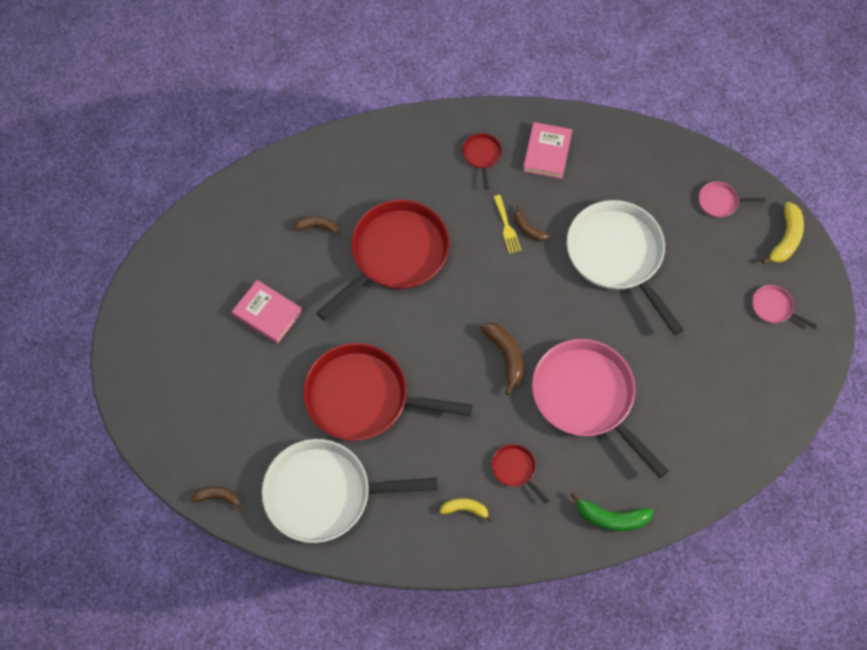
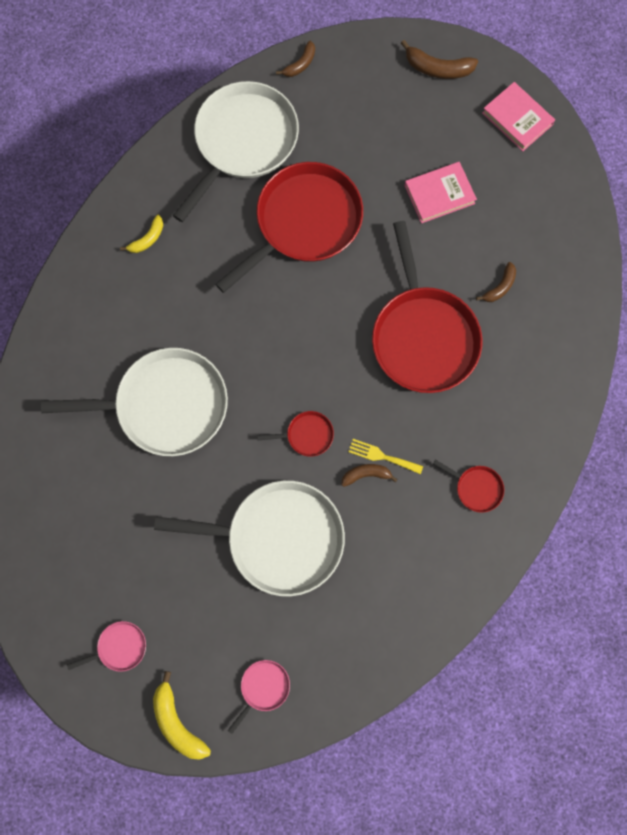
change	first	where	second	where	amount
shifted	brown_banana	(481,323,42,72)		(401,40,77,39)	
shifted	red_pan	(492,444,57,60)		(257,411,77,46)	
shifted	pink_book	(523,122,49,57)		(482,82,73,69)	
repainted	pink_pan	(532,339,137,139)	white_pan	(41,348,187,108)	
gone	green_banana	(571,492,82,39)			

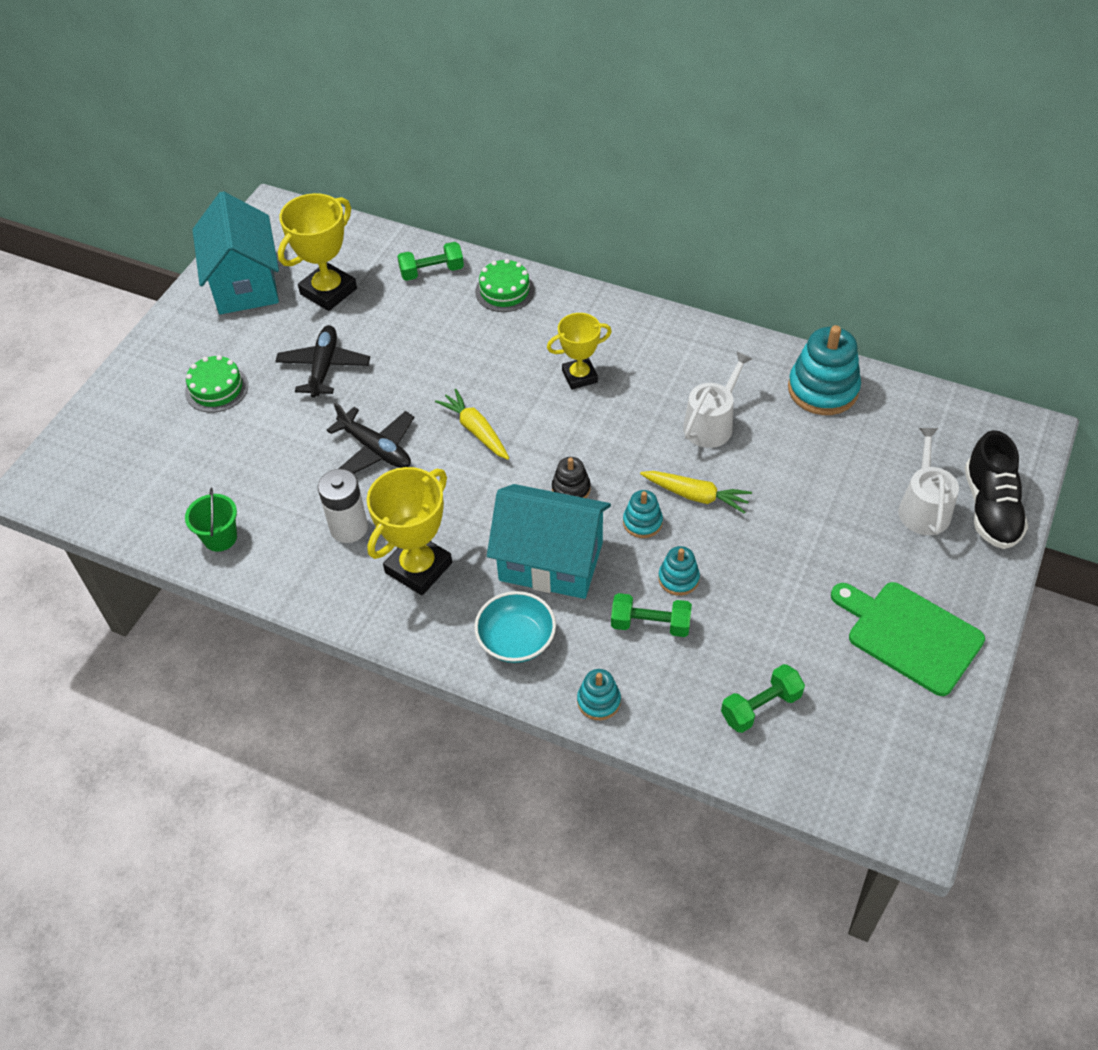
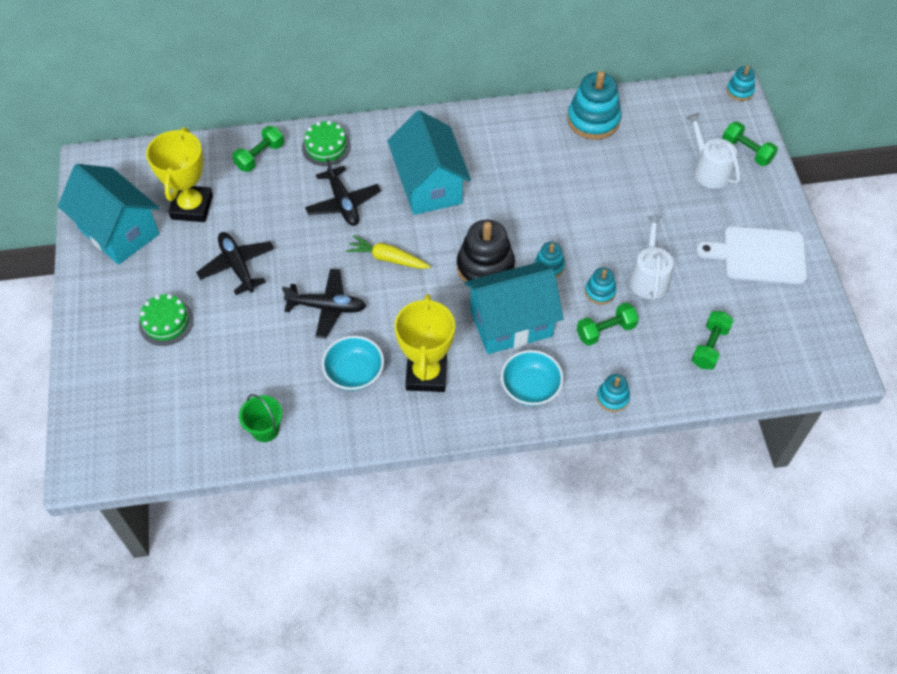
change	first	where	second	where	amount
swapped	white_battery	(318,469,50,74)	turquoise_bowl	(322,336,62,55)	
swapped	yellow_trophy	(547,313,65,77)	turquoise_house	(387,110,84,105)	
scaled	black_stacking_toy	(552,457,39,41)		(457,220,58,62)	x1.91
gone	yellow_carrot	(640,471,112,43)			
shifted	white_watering_can	(683,351,69,97)		(629,216,45,84)	
repainted	green_cutting_board	(831,582,154,114)	white_cutting_board	(696,226,111,58)	
swapped	black_shoe	(965,430,63,119)	green_dumbbell	(722,121,56,45)	
new			black_plane	(305,158,76,68)	
new			turquoise_stacking_toy	(727,66,28,35)	

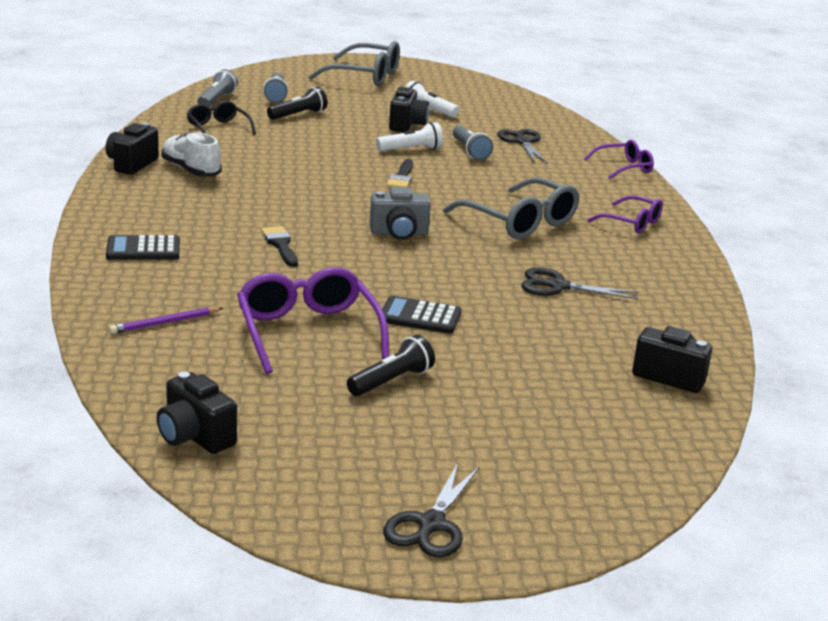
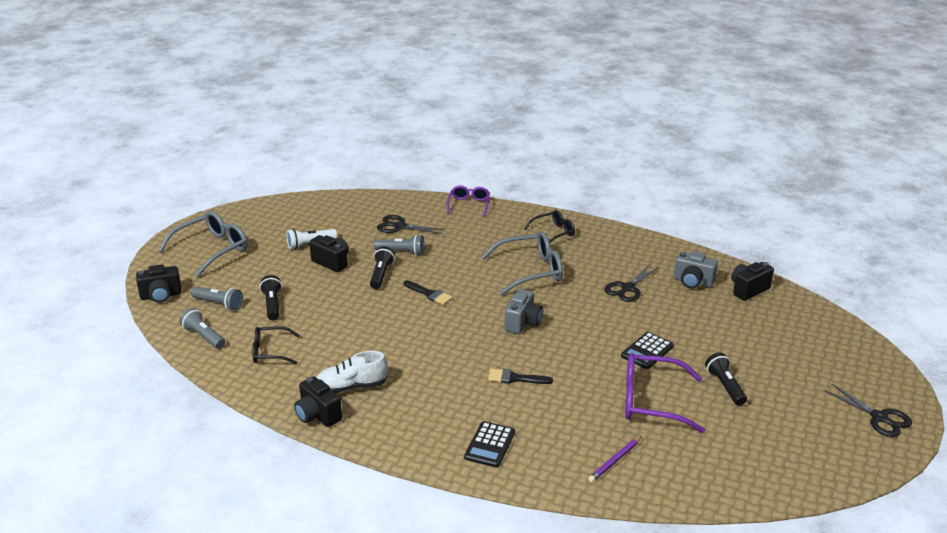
change	first	where	second	where	amount
rotated	purple_pencil	(109,307,114,27)		(588,436,54,46)	45 degrees clockwise
shifted	black_camera	(157,371,80,83)		(136,264,46,39)	
repainted	white_flashlight	(376,122,67,29)	black_flashlight	(370,246,25,43)	
repainted	purple_glasses	(587,195,76,39)	black_glasses	(524,210,51,33)	
new			grey_camera	(674,251,44,37)	

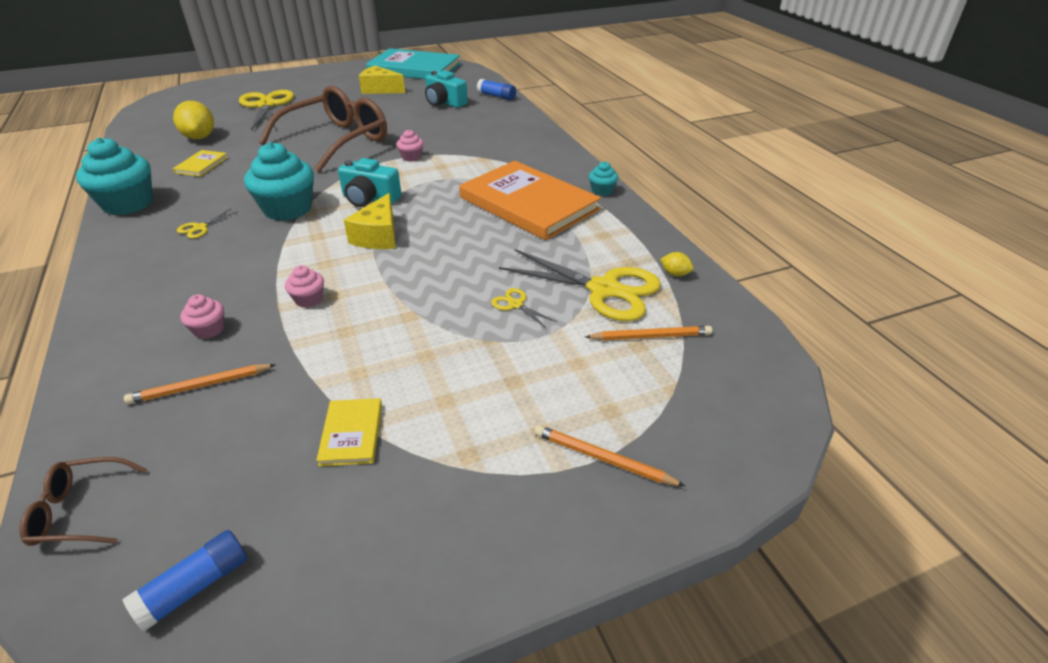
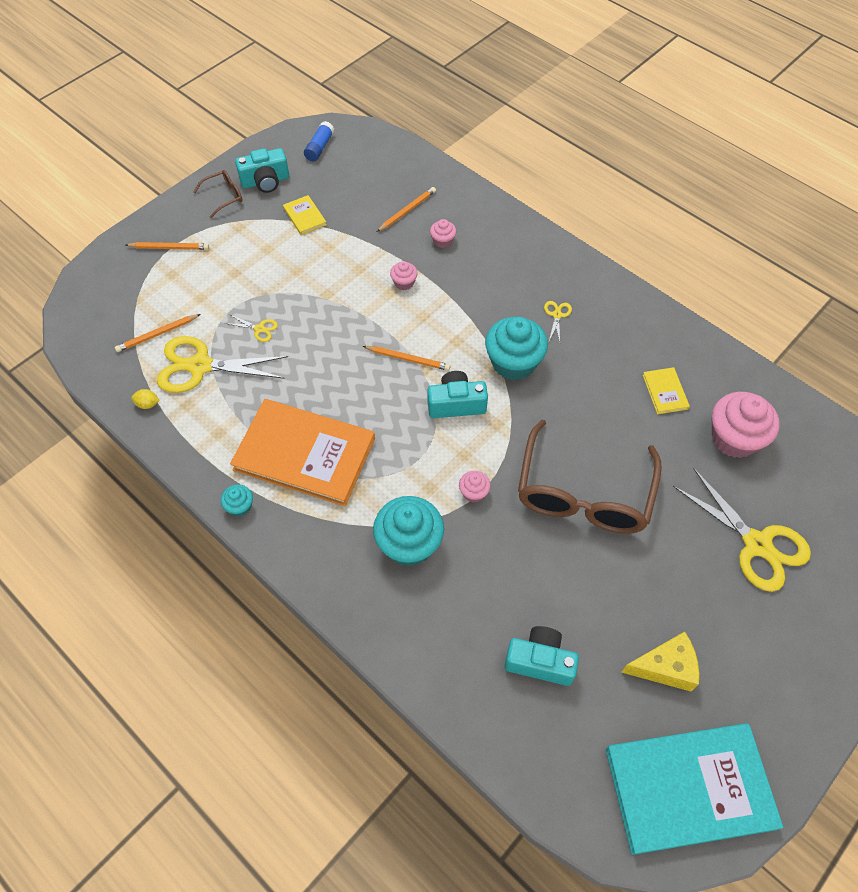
change	first	where	second	where	amount
shifted	brown_glasses	(19,457,128,89)		(193,170,50,48)	
shifted	turquoise_cupcake	(76,137,77,78)		(373,496,71,70)	
swapped	yellow_lemon	(173,101,41,38)	pink_cupcake	(712,392,68,66)	
swapped	yellow_cheese	(344,193,52,56)	orange_pencil	(363,346,87,25)	
gone	blue_glue_stick	(477,79,39,21)			
new			turquoise_camera	(235,148,54,45)	

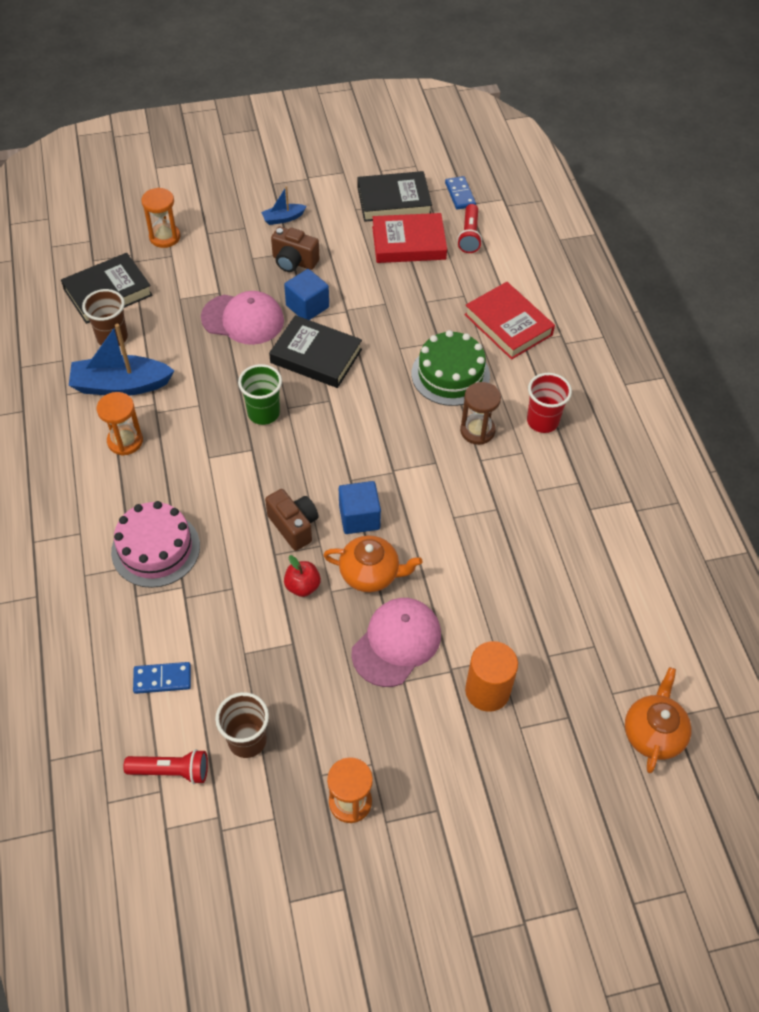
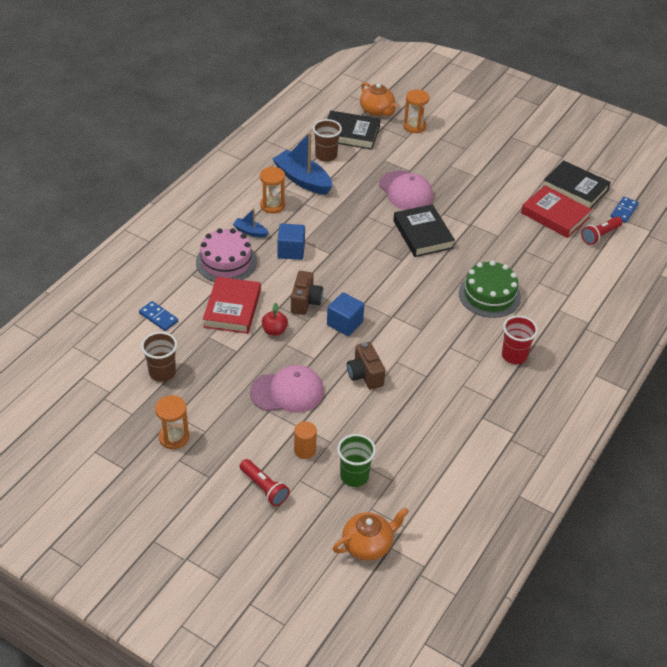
change	first	where	second	where	amount
shifted	red_flashlight	(123,749,85,35)		(240,459,50,47)	
shifted	green_cup	(238,364,44,61)		(337,434,39,53)	
shifted	blue_boat	(261,186,46,39)		(233,208,36,30)	
shifted	brown_camera	(271,227,48,45)		(347,342,38,48)	
shifted	blue_cube	(284,269,45,51)		(277,224,28,36)	
shifted	orange_teapot	(323,536,100,56)		(360,82,38,34)	
gone	brown_hourglass	(460,382,41,63)			
shifted	red_book	(464,282,91,78)		(203,277,58,57)	
scaled	orange_cylinder	(465,641,53,71)		(294,421,23,38)	x0.65

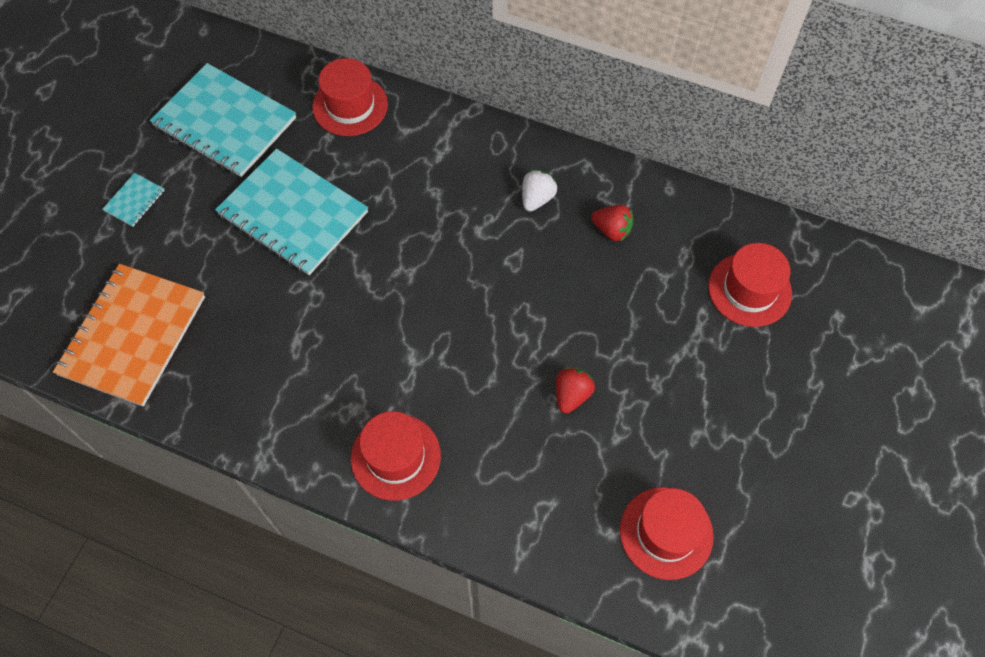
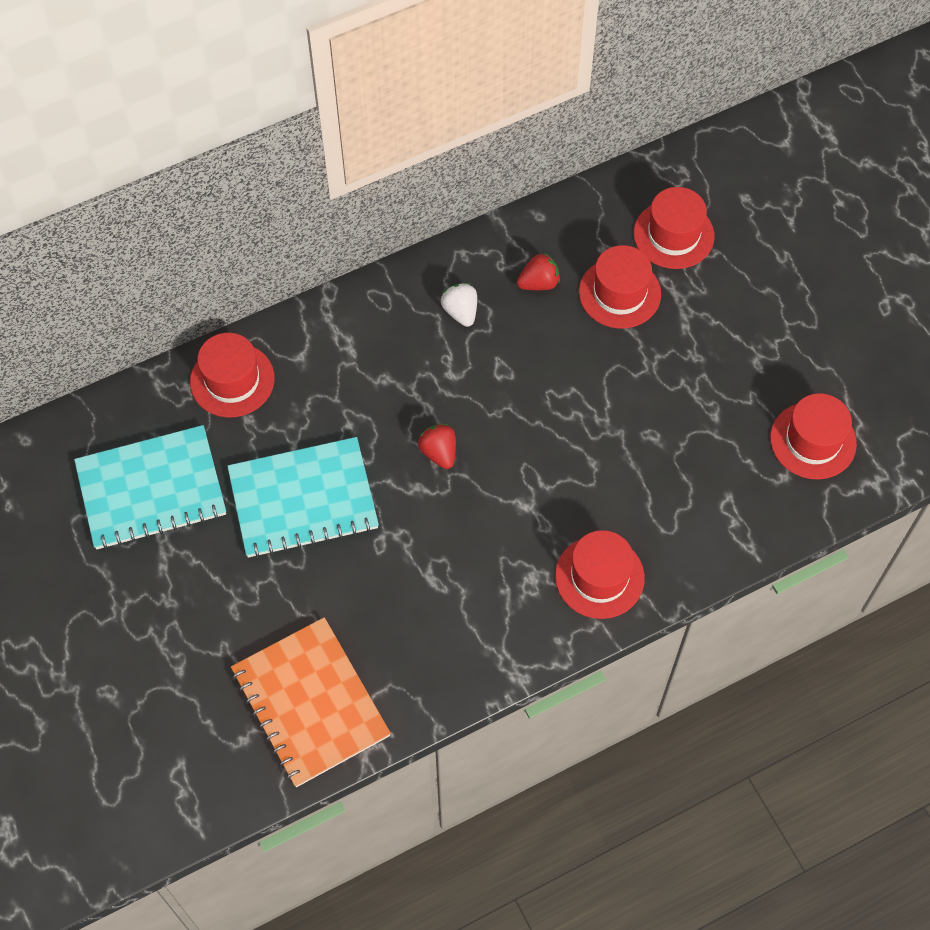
change	first	where	second	where	amount
gone	turquoise_notebook	(102,173,63,54)			
shifted	red_strawberry	(556,367,39,47)		(418,424,38,45)	
new			red_hat	(579,245,82,84)	

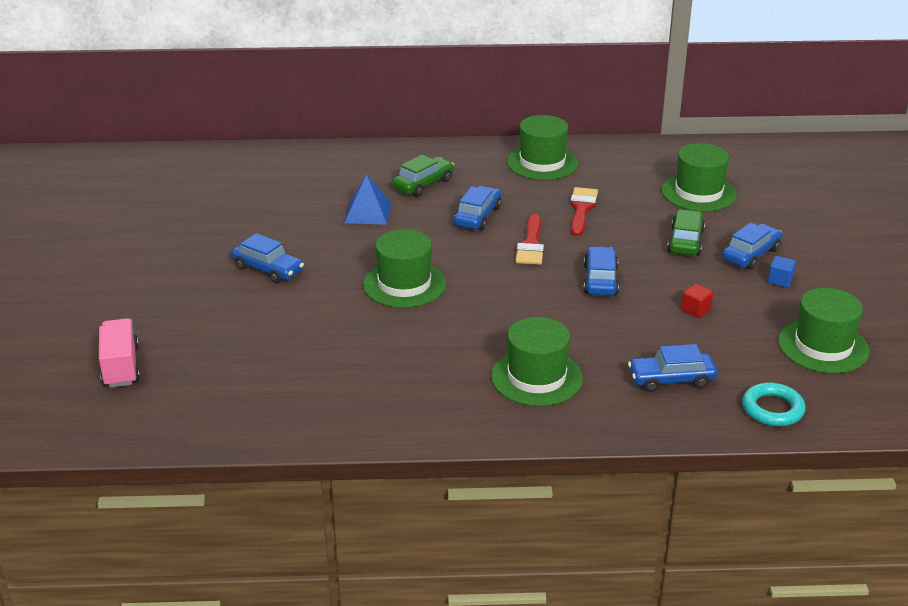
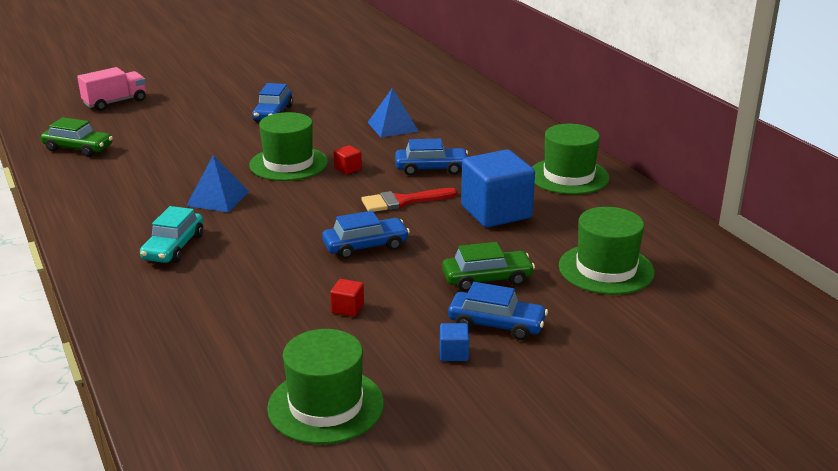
change	first	where	second	where	amount
shifted	green_car	(392,155,62,42)		(41,117,72,40)	
swapped	green_hat	(491,317,92,89)	turquoise_car	(140,206,63,57)	
swapped	red_brush	(570,187,28,49)	blue_cube	(461,149,74,79)	
gone	blue_car	(628,344,89,48)			
gone	turquoise_ring	(742,382,64,44)			
new			blue_pyramid	(186,155,63,57)	
new			red_cube	(334,145,28,30)	

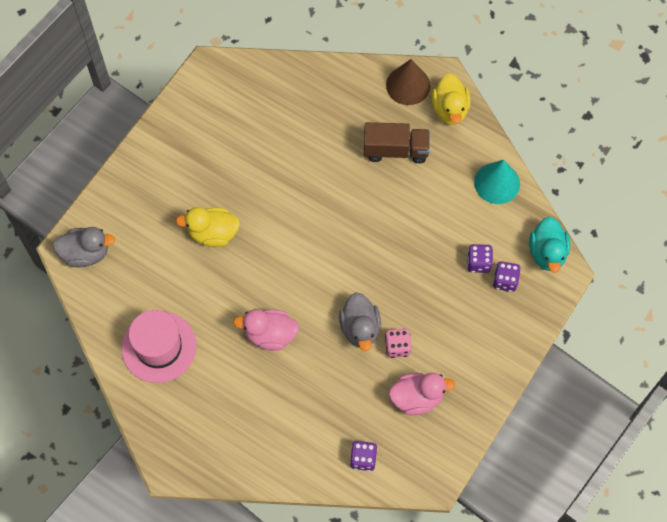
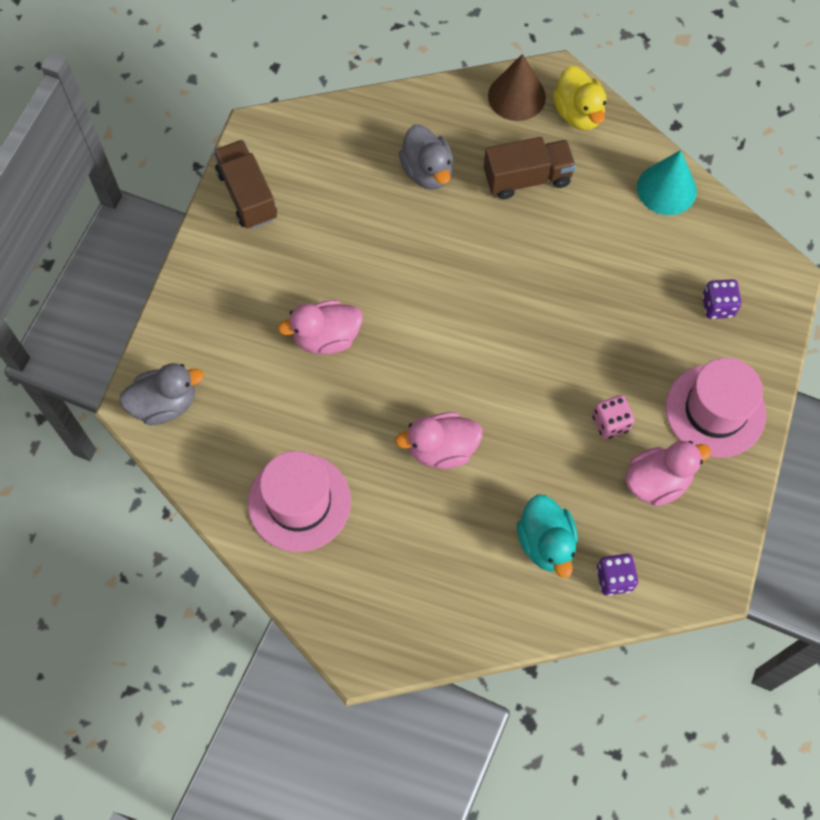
change	first	where	second	where	amount
repainted	yellow_duck	(176,207,64,40)	pink_duck	(278,300,84,54)	
shifted	grey_duck	(339,292,42,59)		(399,124,54,66)	
gone	purple_dice	(467,244,26,29)			
shifted	turquoise_duck	(529,217,41,56)		(517,494,61,84)	
new			brown_truck	(213,140,64,89)	
new			pink_hat	(666,358,100,100)	

